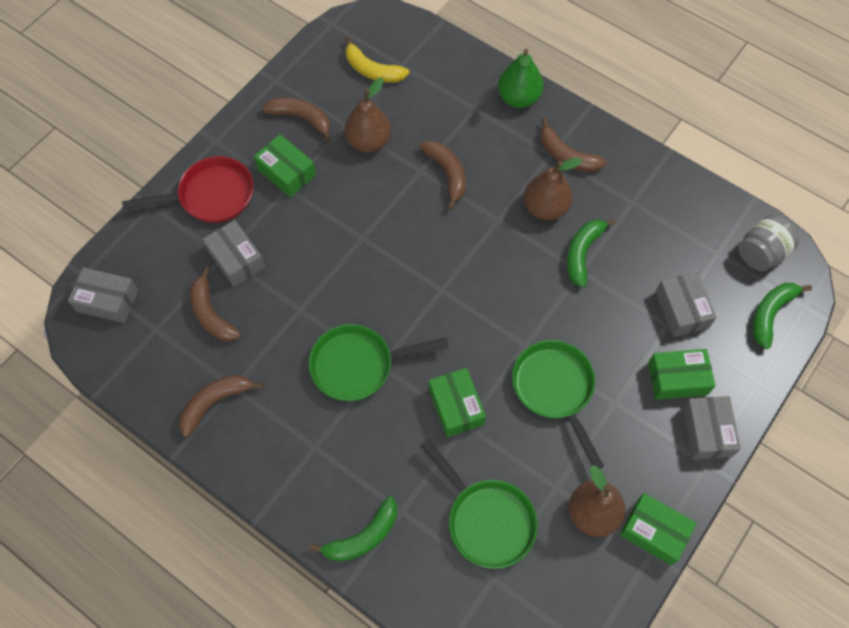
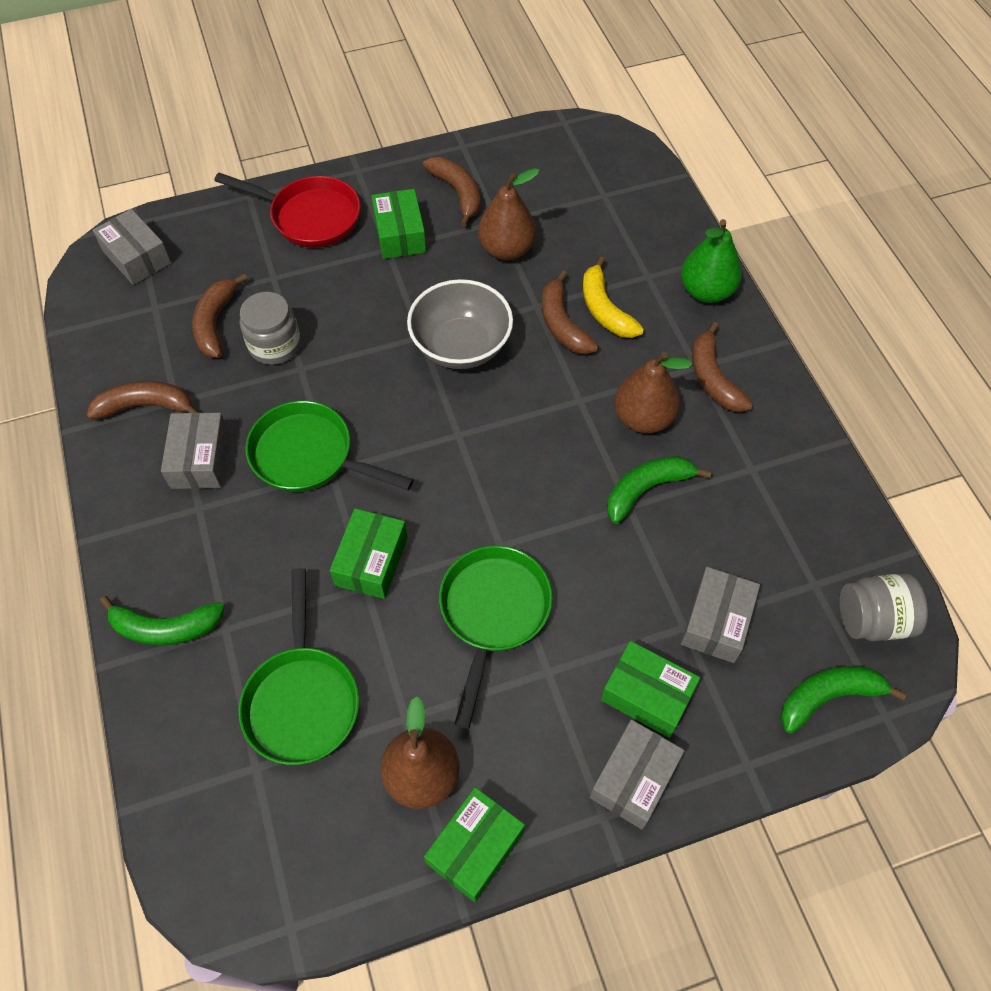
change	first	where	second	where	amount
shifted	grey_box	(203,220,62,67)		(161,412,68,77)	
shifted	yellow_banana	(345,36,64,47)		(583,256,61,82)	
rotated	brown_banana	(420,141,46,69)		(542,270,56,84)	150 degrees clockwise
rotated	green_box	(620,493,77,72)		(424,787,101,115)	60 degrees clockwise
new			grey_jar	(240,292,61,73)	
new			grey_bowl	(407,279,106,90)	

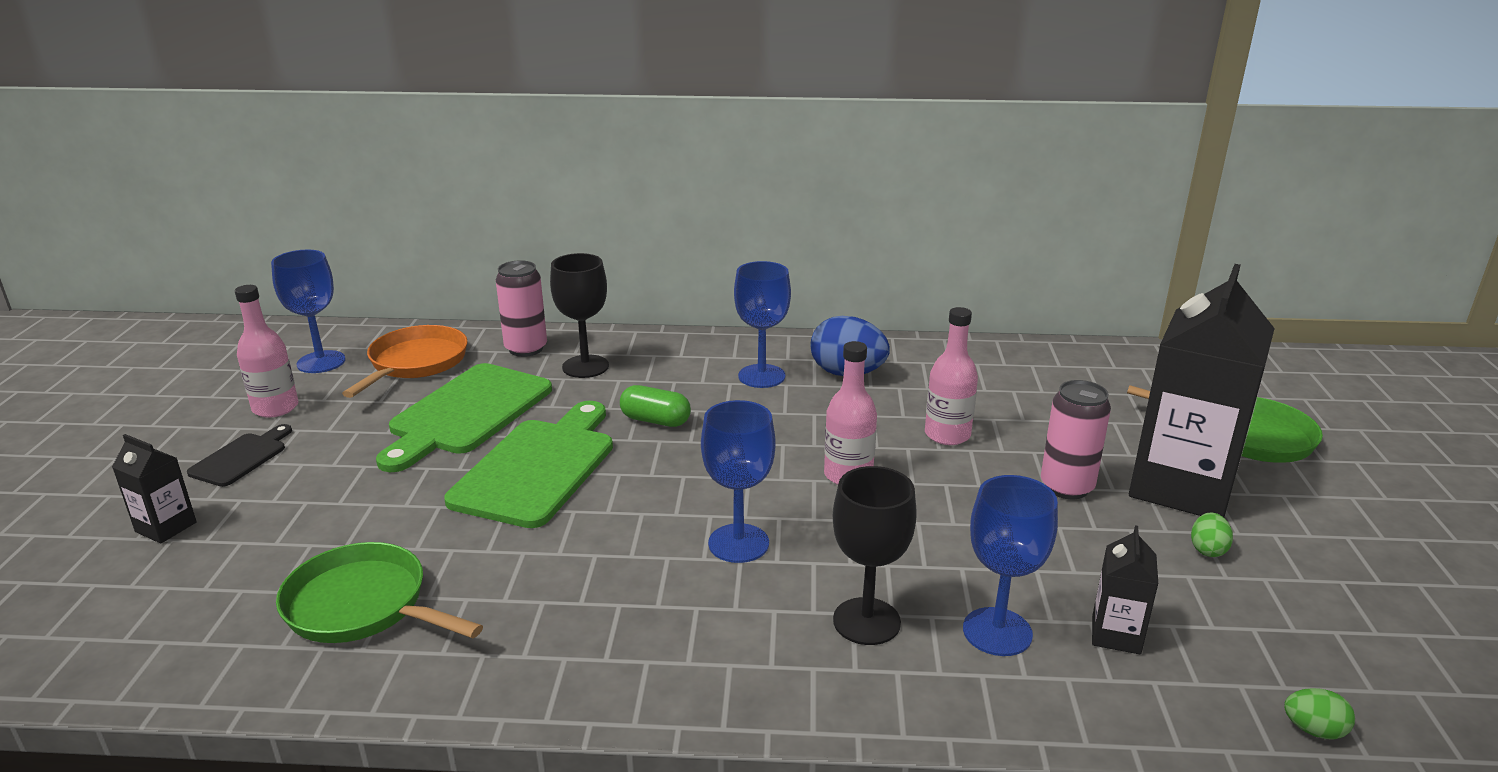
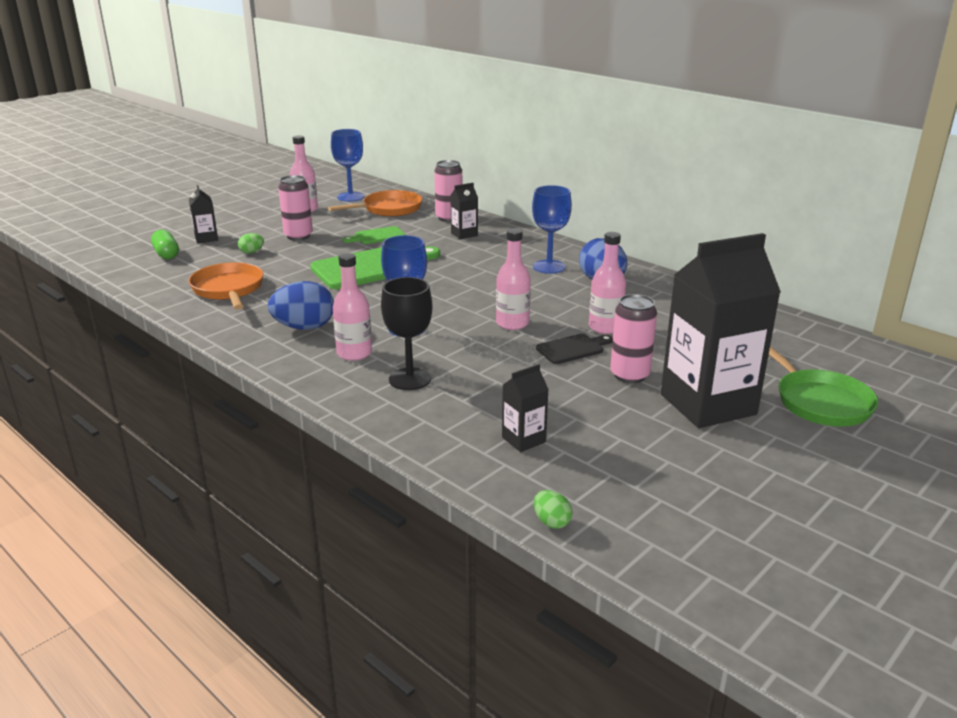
change	first	where	second	where	amount
shifted	black_cutting_board	(187,424,105,63)		(536,334,77,30)	
repainted	green_pan	(276,542,207,101)	orange_pan	(189,262,75,48)	
scaled	green_cutting_board	(376,363,176,109)		(343,226,62,18)	x0.51
swapped	black_goblet	(550,253,59,125)	black_carton	(450,183,28,56)	
shifted	green_capsule	(620,385,71,42)		(151,230,28,29)	
gone	blue_goblet	(963,475,95,181)			
shifted	green_egg	(1191,512,42,45)		(238,233,26,21)	
new			blue_egg	(267,281,67,49)	
new			pink_can	(278,175,35,66)	
new			pink_bottle	(333,253,39,108)	

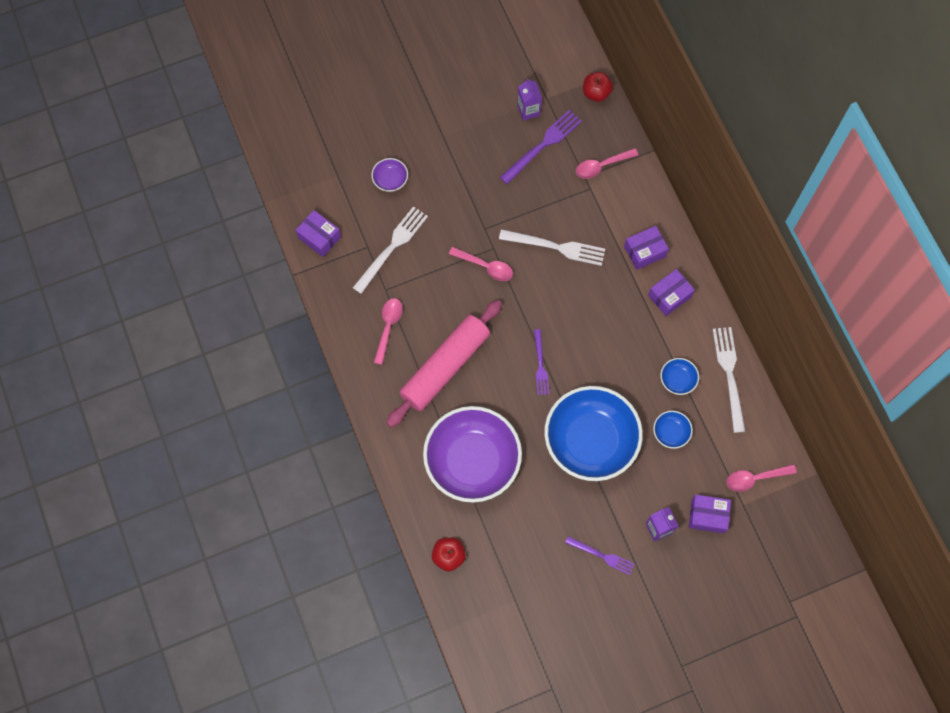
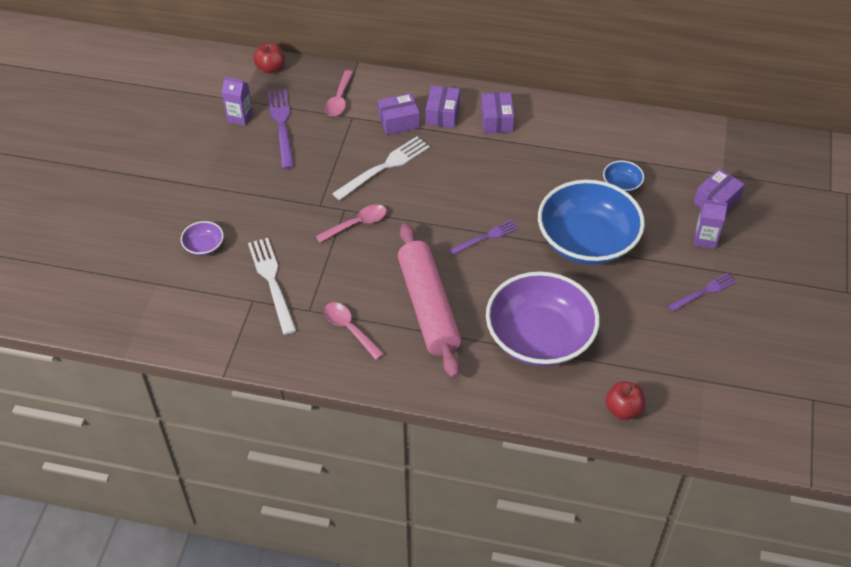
change	first	where	second	where	amount
shifted	purple_box	(296,210,45,47)		(378,93,42,42)	
rotated	purple_fork	(534,329,15,66)		(449,220,70,35)	60 degrees counterclockwise
gone	blue_bowl	(660,358,39,37)			
gone	white_fork	(712,327,33,106)			
gone	pink_spoon	(727,464,70,28)			

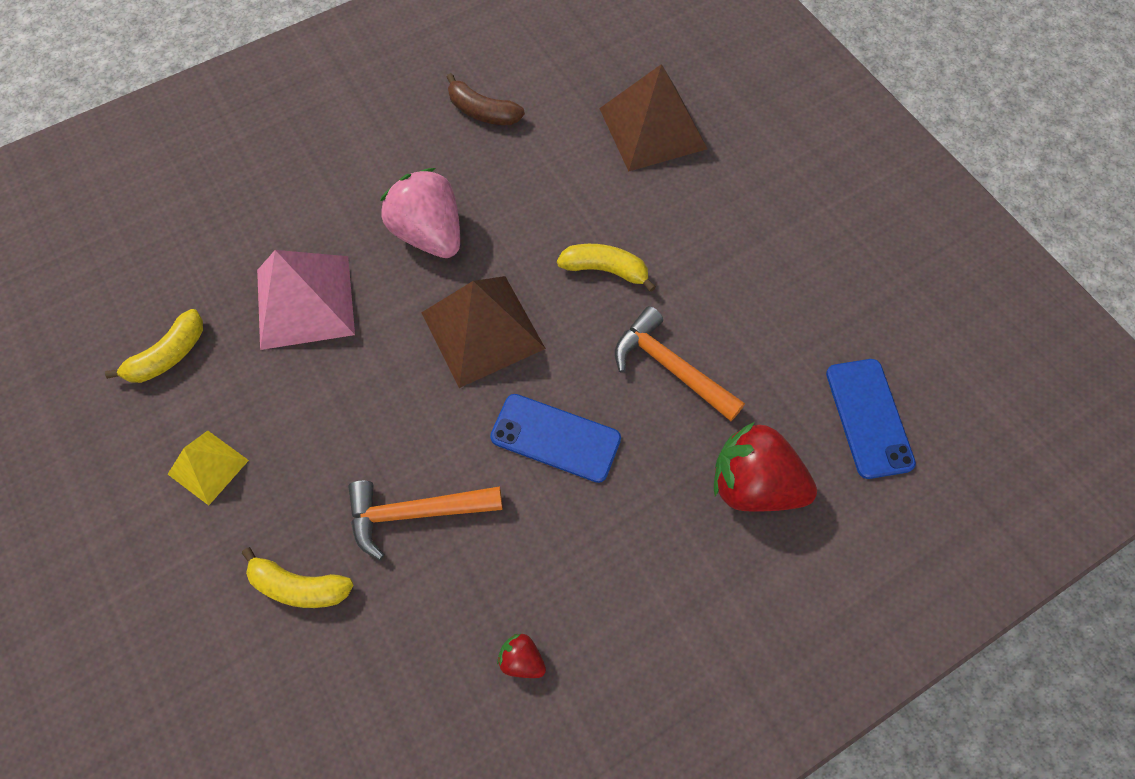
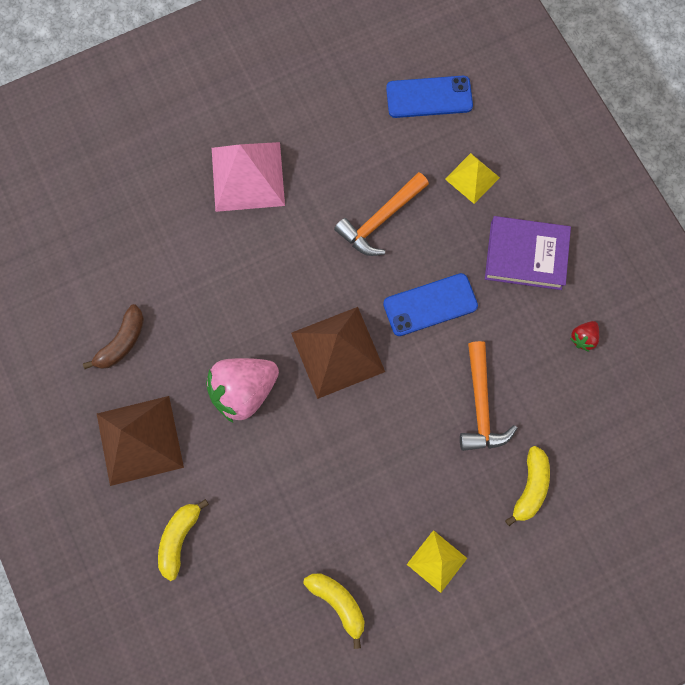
change	first	where	second	where	amount
shifted	pink_pyramid	(257,250,98,100)		(212,142,73,70)	
rotated	blue_phone	(490,394,131,89)		(383,273,95,63)	45 degrees clockwise
shifted	yellow_banana	(557,244,99,48)		(158,499,51,82)	
shifted	brown_pyramid	(599,64,108,107)		(97,396,87,90)	
swapped	red_strawberry	(714,422,103,90)	yellow_pyramid	(445,153,55,51)	
new			purple_book	(485,216,86,74)	

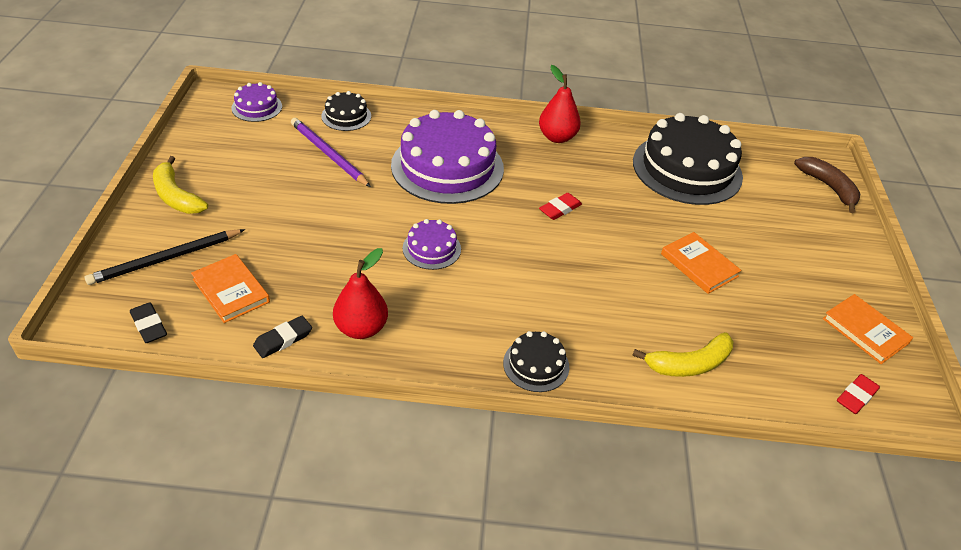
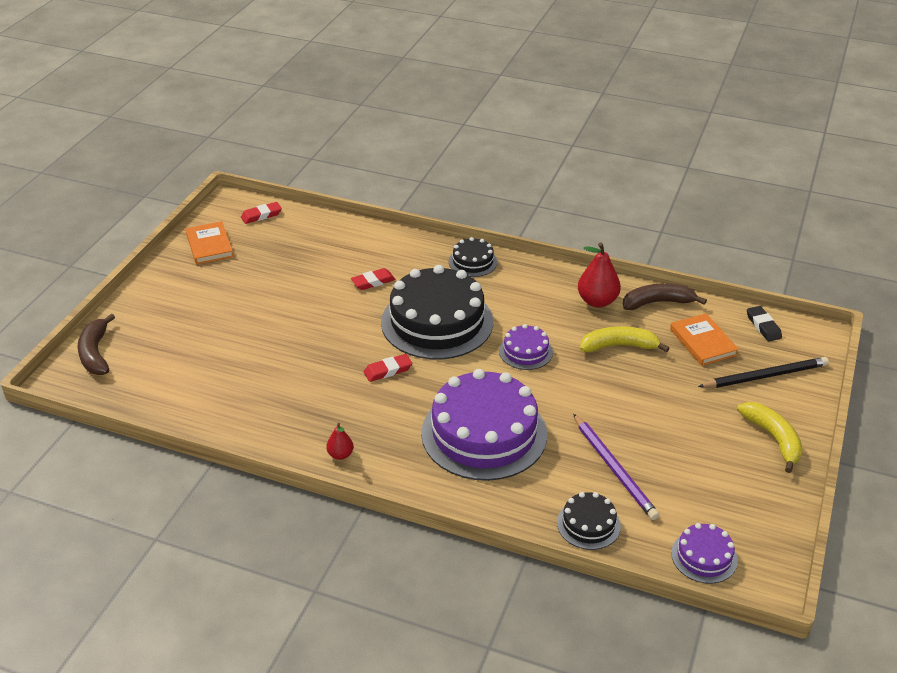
change	first	where	second	where	amount
swapped	black_eraser	(253,316,59,42)	brown_banana	(623,283,84,27)	
scaled	red_pear	(539,65,42,78)		(326,423,28,37)	x0.55
shifted	yellow_banana	(632,332,101,45)		(580,326,90,26)	
shifted	black_cake	(633,113,110,92)		(381,265,112,94)	
gone	orange_book	(661,232,81,62)			
new			red_eraser	(351,268,45,22)	

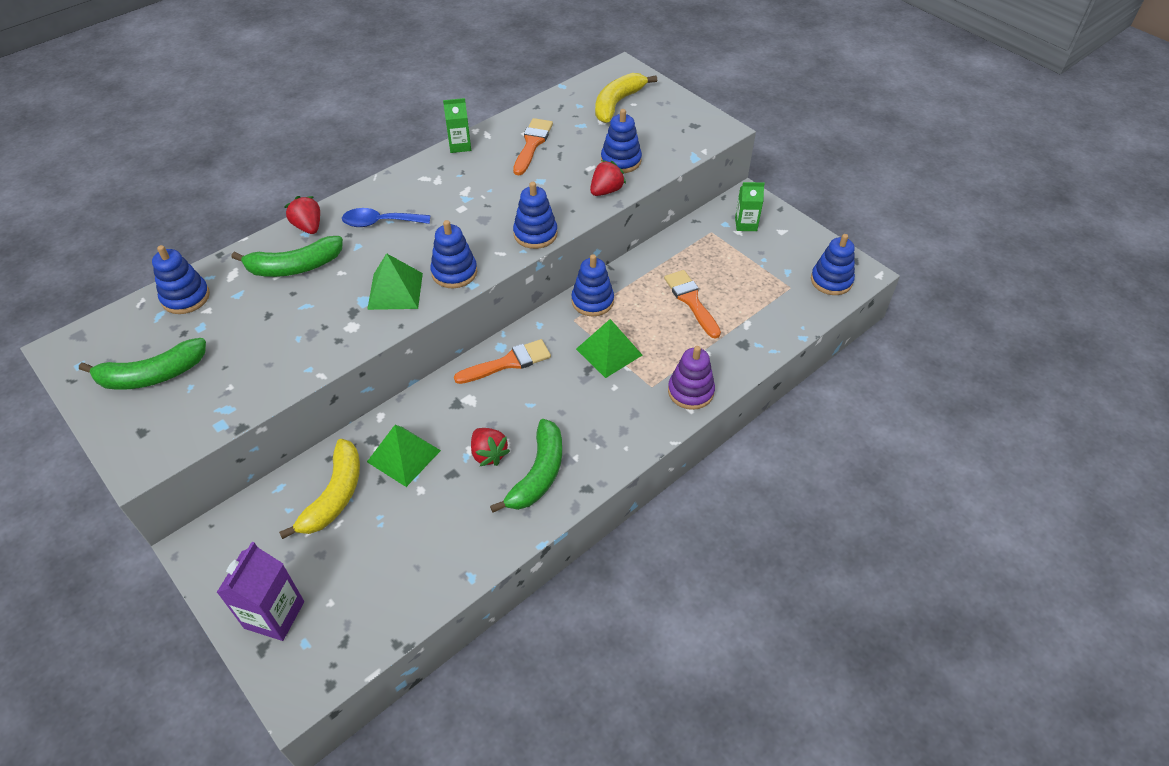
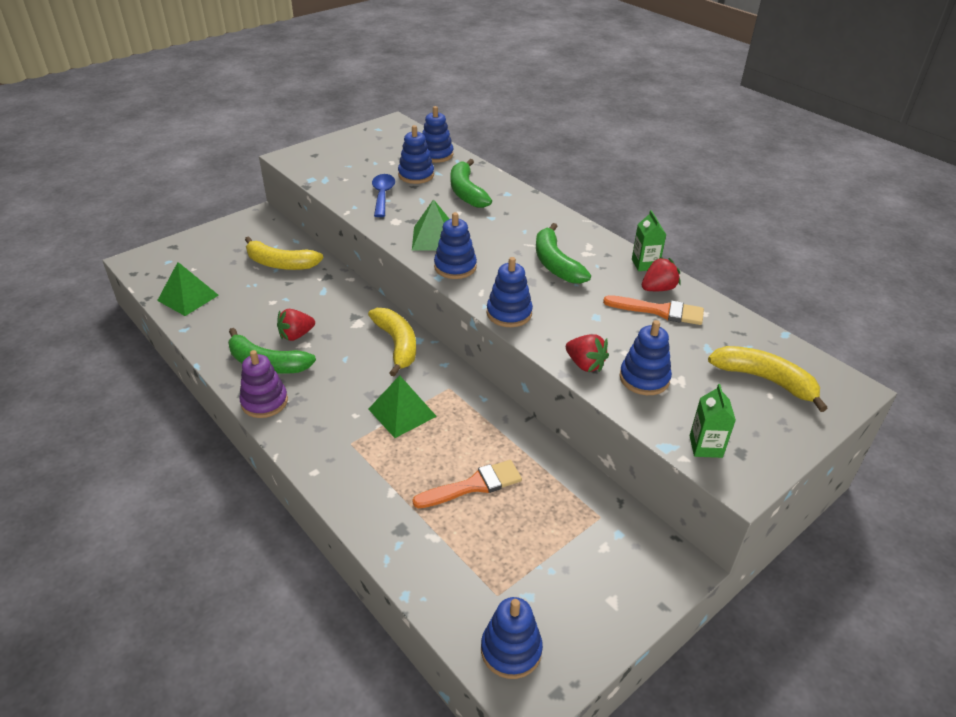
change	first	where	second	where	amount
shifted	green_banana	(79,338,127,52)		(536,223,55,61)	
gone	purple_carton	(217,542,87,99)			
shifted	red_strawberry	(284,196,36,38)		(642,257,38,34)	
shifted	blue_spoon	(342,208,88,19)		(372,174,23,43)	
shifted	green_pyramid	(367,425,74,62)		(157,262,62,54)	
swapped	orange_brush	(454,339,97,45)	yellow_banana	(368,308,48,69)	
shifted	blue_stacking_toy	(571,254,43,62)		(398,125,36,59)	
shifted	purple_stacking_toy	(668,346,47,64)		(239,350,49,68)	
shifted	green_carton	(735,182,30,49)		(689,384,47,74)	

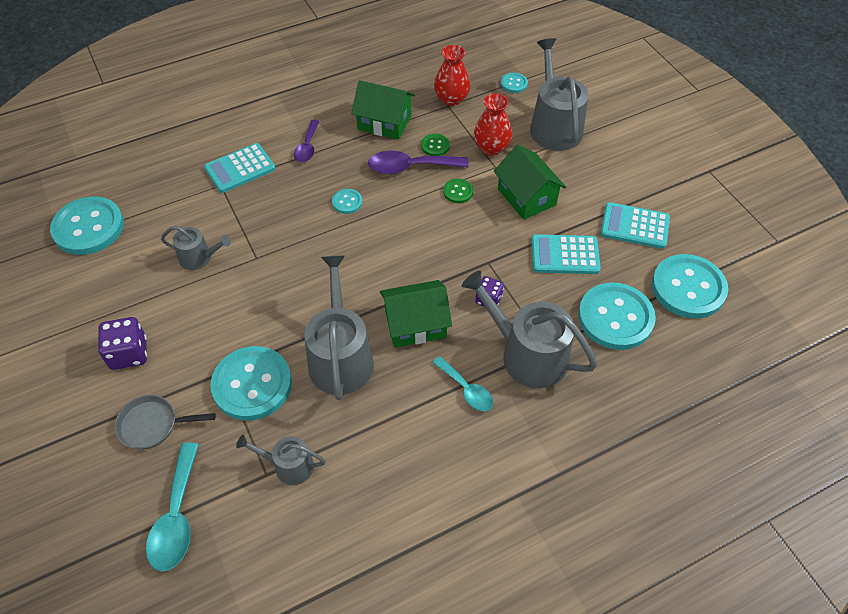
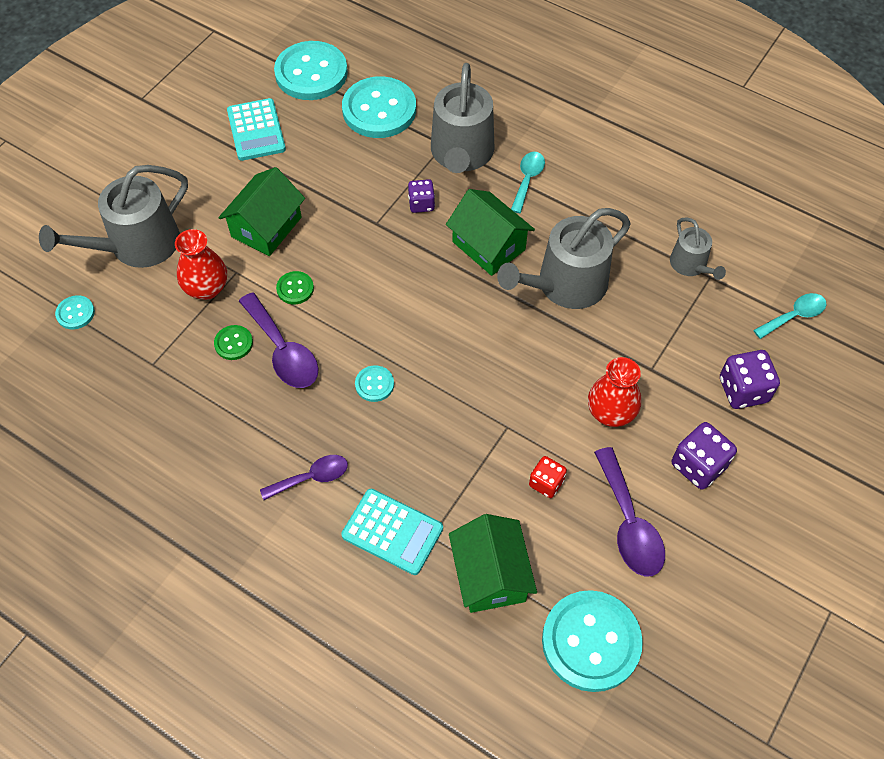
change	first	where	second	where	amount
swapped	grey_pan	(115,395,101,55)	purple_dice	(720,350,60,59)	
scaled	turquoise_spoon	(146,443,53,129)		(753,293,73,46)	x0.65
swapped	grey_watering_can	(161,226,70,44)	red_dice	(529,456,38,42)	
gone	turquoise_button	(210,346,82,74)			
shifted	green_house	(351,80,64,60)		(449,514,88,99)	
shifted	red_vase	(434,45,37,61)		(588,357,53,70)	
gone	turquoise_calculator	(531,234,70,40)			
new			purple_spoon	(594,447,71,129)	

